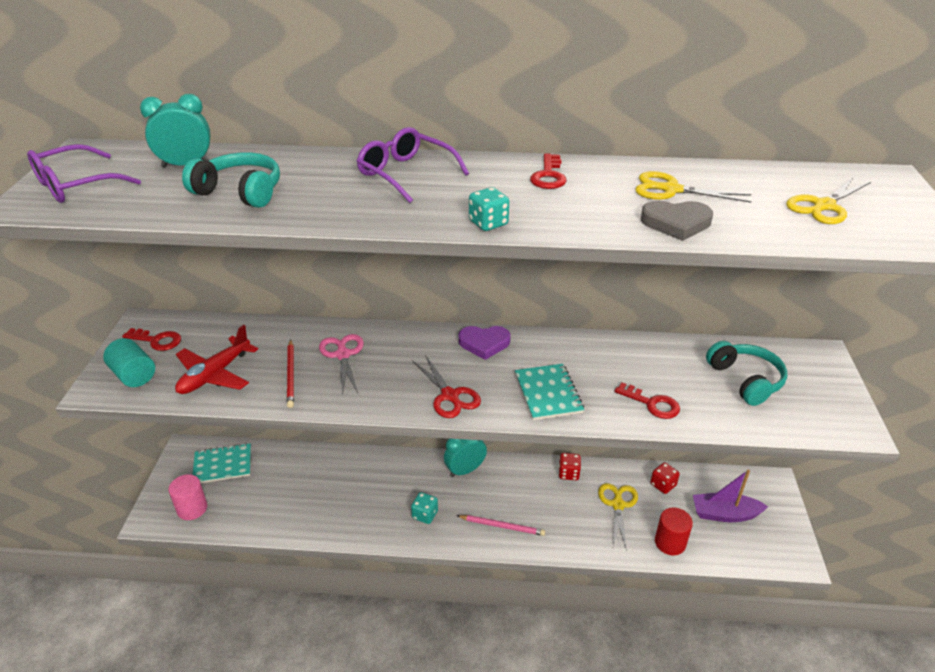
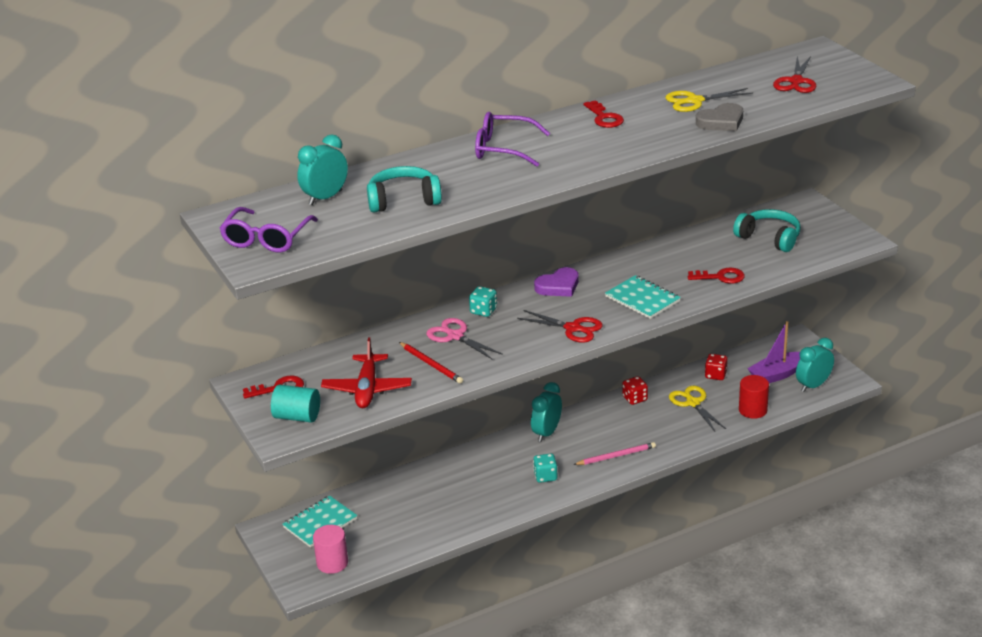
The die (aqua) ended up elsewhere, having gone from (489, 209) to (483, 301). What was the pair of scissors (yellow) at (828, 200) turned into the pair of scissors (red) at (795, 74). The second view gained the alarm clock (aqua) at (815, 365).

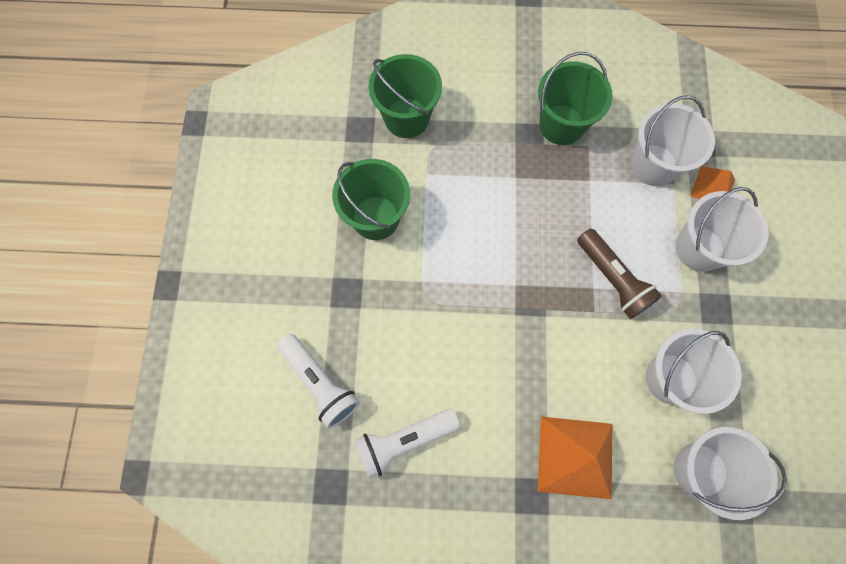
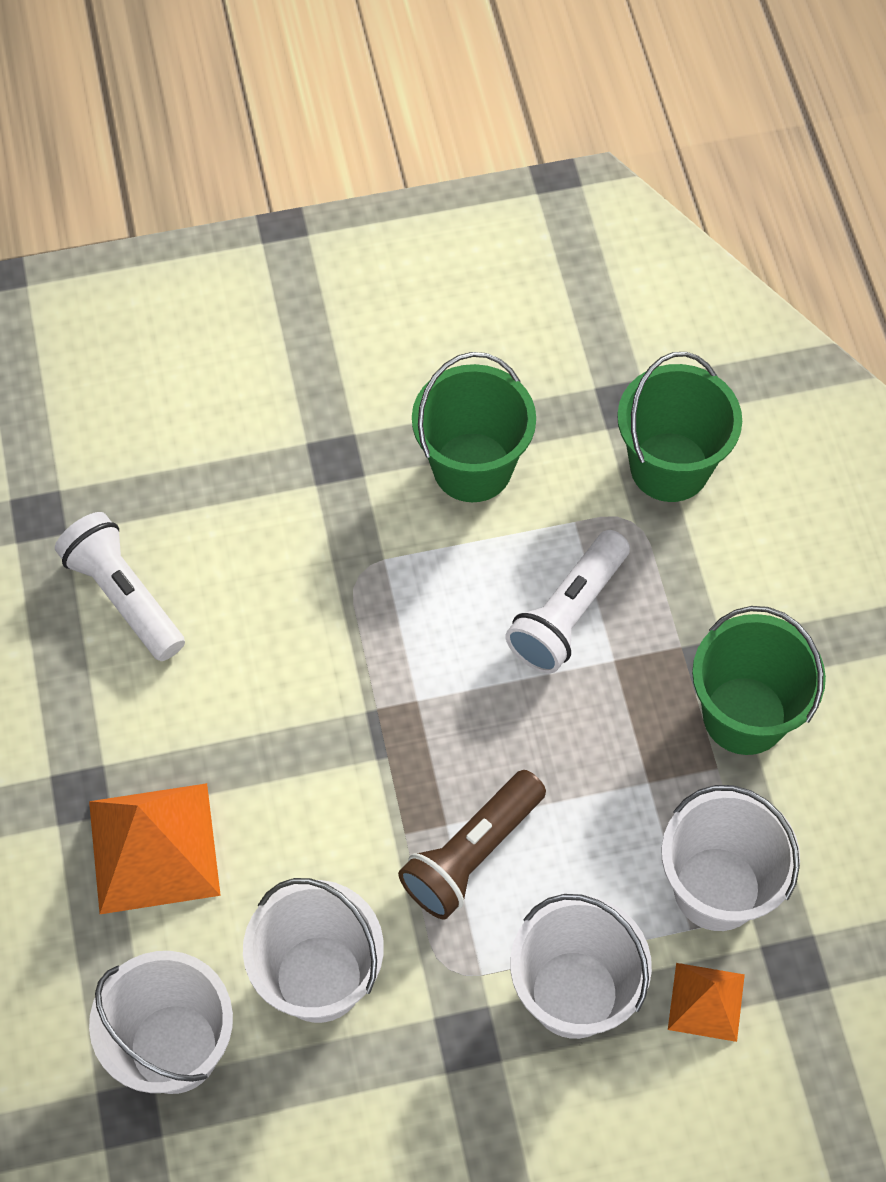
The pocket torch (pure white) ended up elsewhere, having gone from (318, 381) to (567, 601).

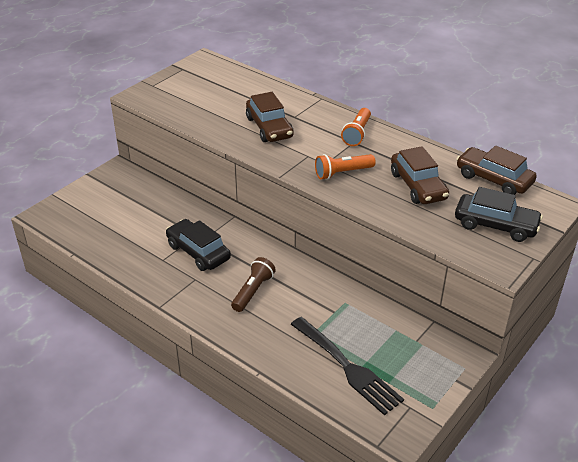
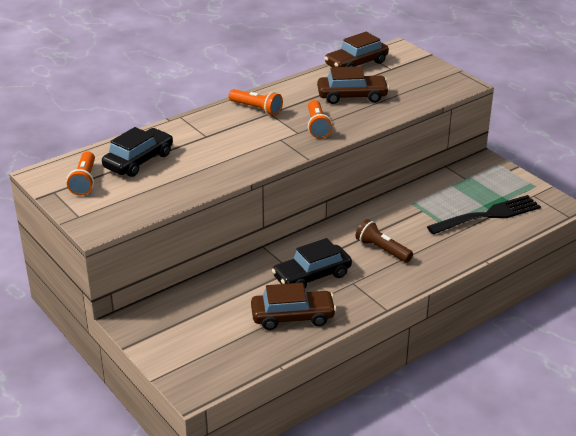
The toy car (brown) ended up elsewhere, having gone from (270, 117) to (293, 306). The toy car (ebony) ended up elsewhere, having gone from (499, 214) to (137, 152). The second view gained the pocket torch (orange-coloured) at (81, 173).

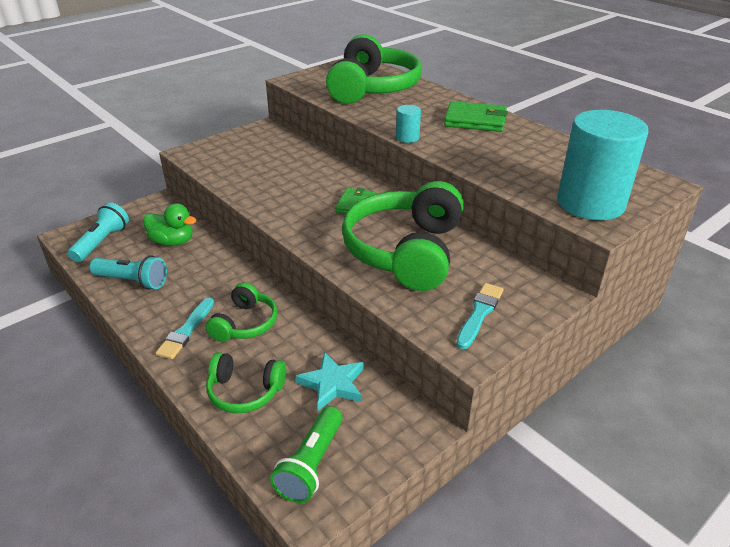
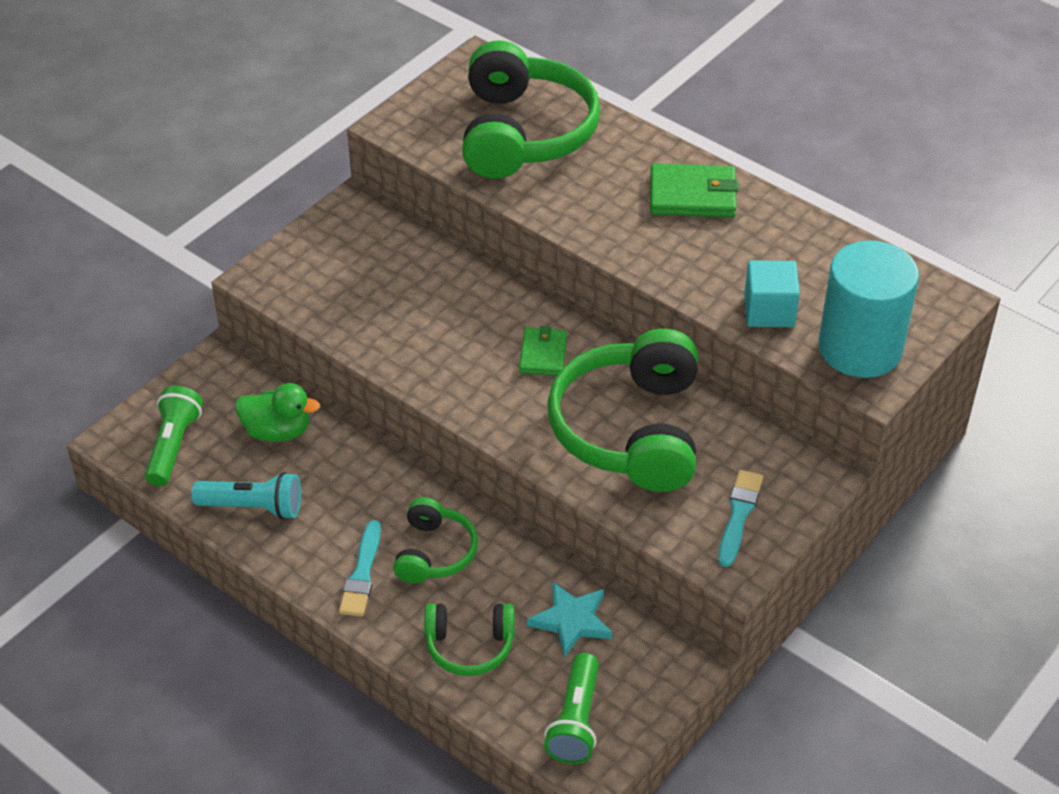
What was the pocket torch (aqua) at (98, 232) turned into the pocket torch (emerald) at (174, 436). The second view lost the solid cylinder (aqua) at (408, 124). The second view gained the solid cube (aqua) at (772, 293).

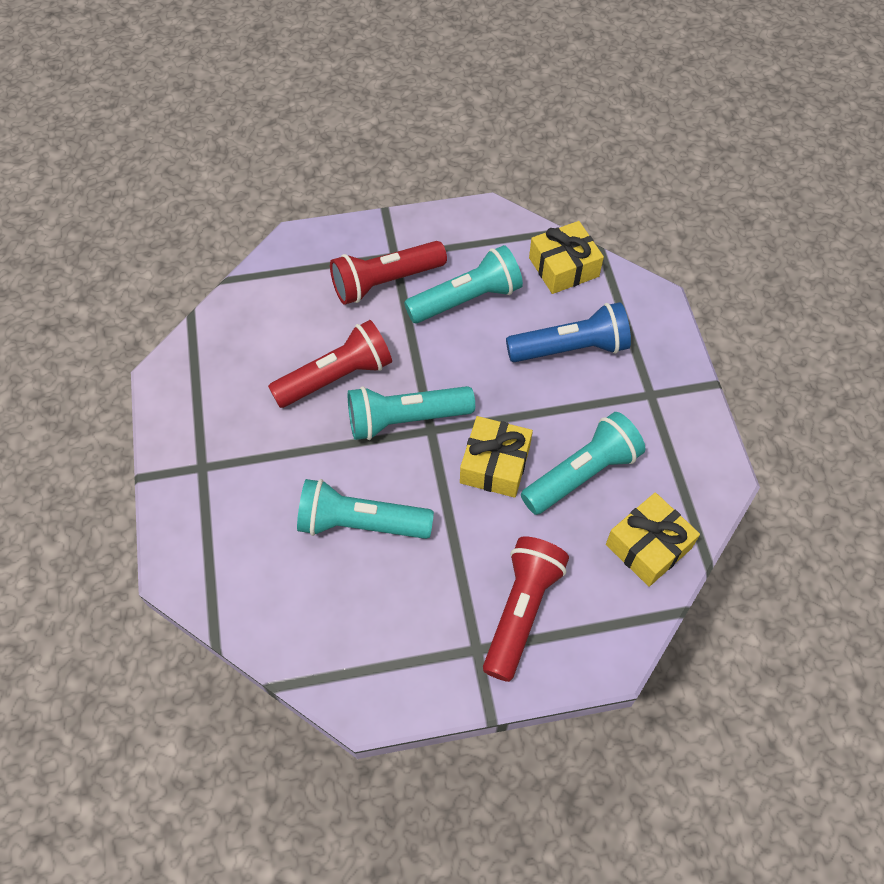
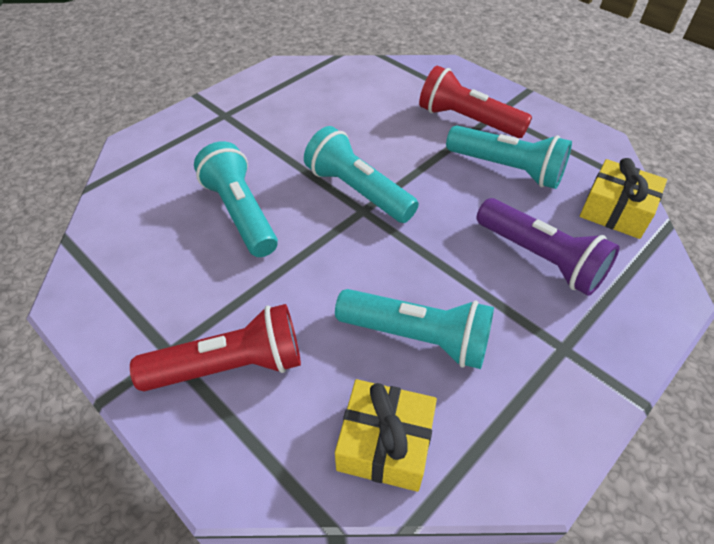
The second view lost the pocket torch (red) at (330, 364). The second view lost the present (yellow) at (496, 457). What was the pocket torch (cobalt) at (568, 332) turned into the pocket torch (violet) at (548, 247).

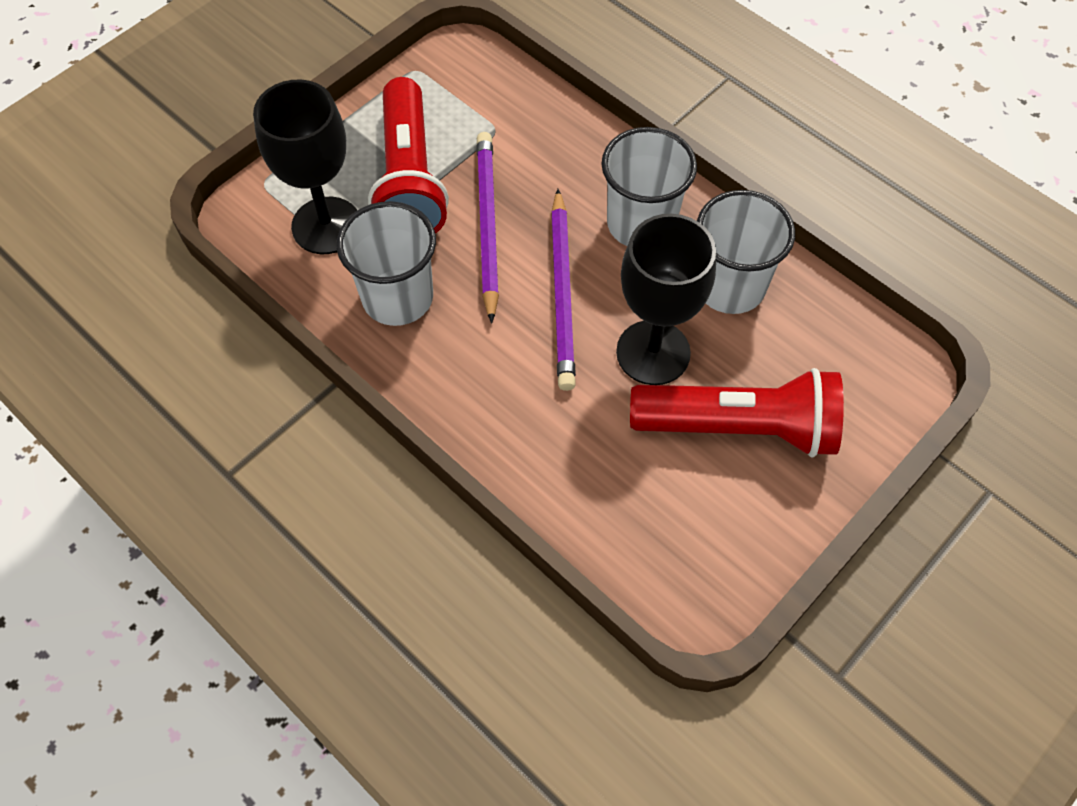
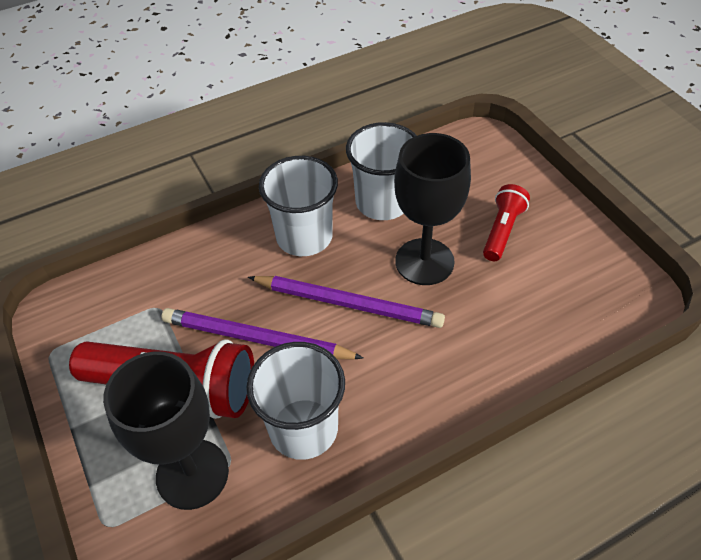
The size of the pocket torch (red) at (737, 412) changed by a factor of 0.54.

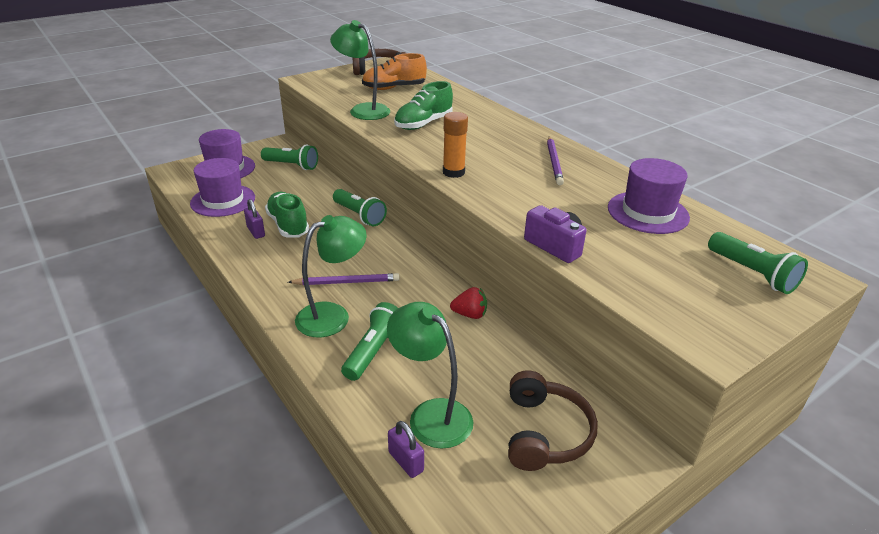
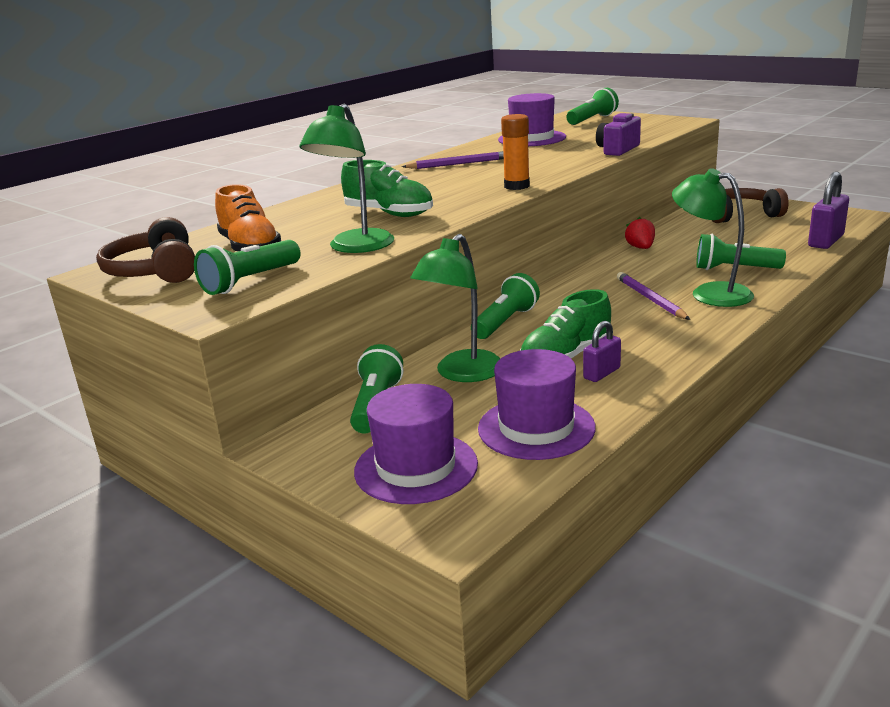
The reading lamp (emerald) ended up elsewhere, having gone from (430, 375) to (455, 308). The size of the lock (violet) at (406, 449) changed by a factor of 1.66. The second view gained the pocket torch (emerald) at (247, 267).

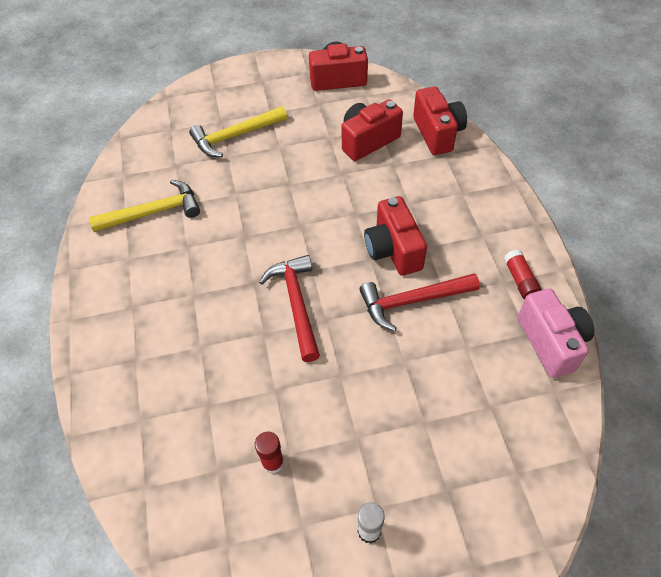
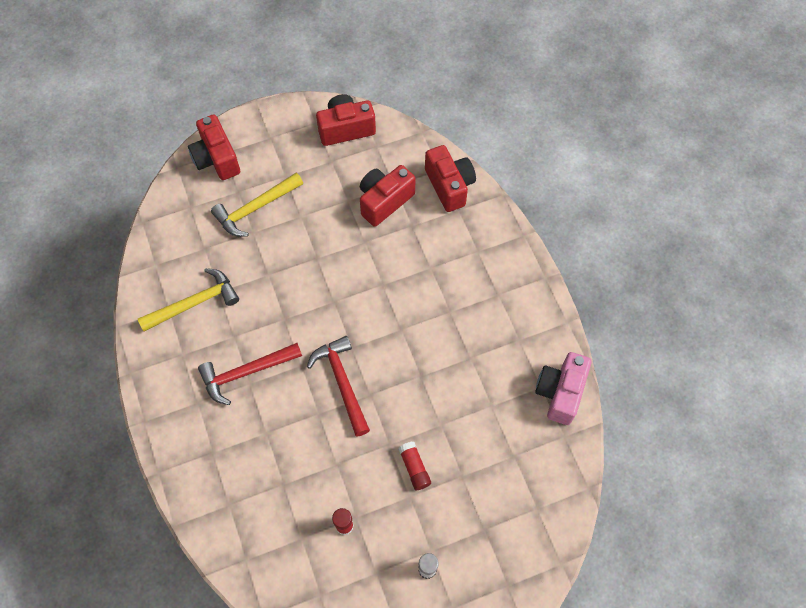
The claw hammer (red) ended up elsewhere, having gone from (419, 302) to (250, 374). The compact camera (red) ended up elsewhere, having gone from (395, 236) to (214, 147). The stick of glue (red) ended up elsewhere, having gone from (523, 274) to (414, 466). The compact camera (rose-pink) at (556, 333) ended up facing another way, 135 degrees counterclockwise from before.

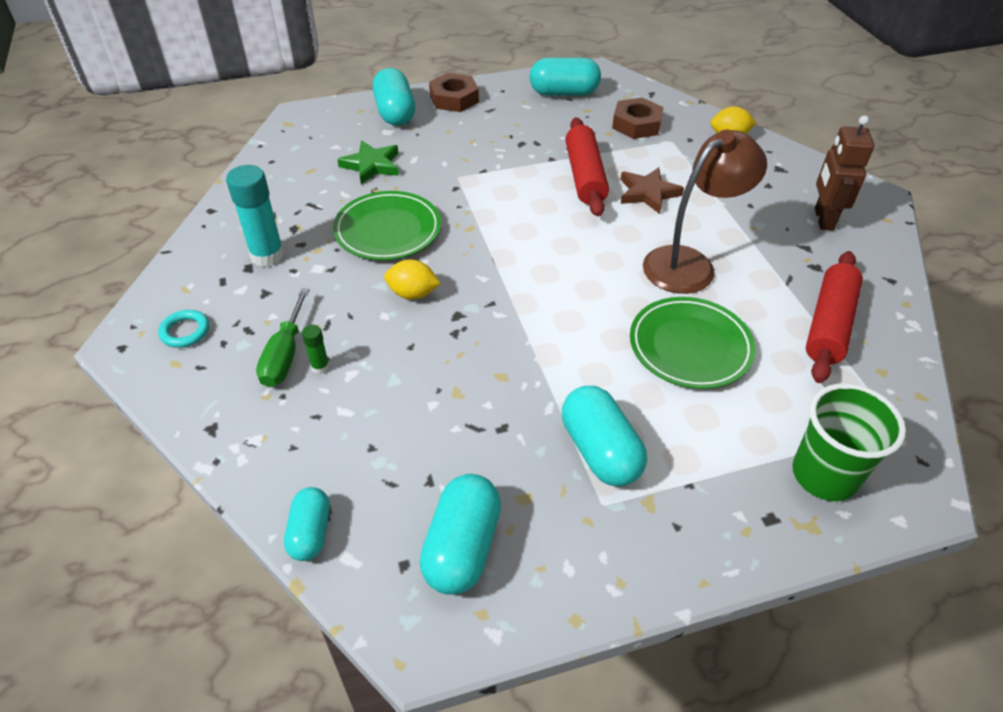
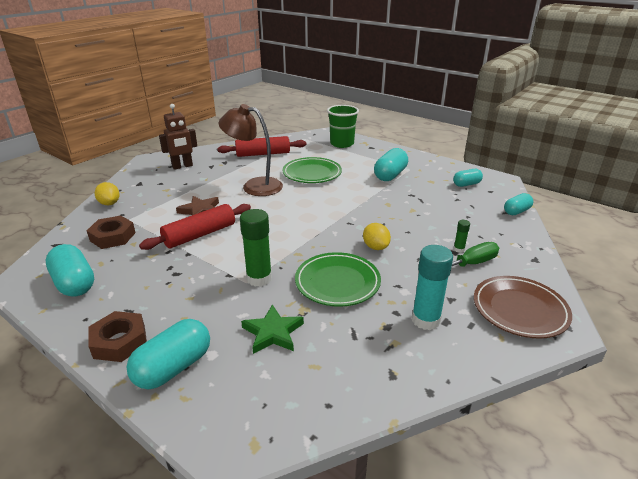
Where the ring (aqua) stood at (183, 329), the flat dish (brown) came to stand at (523, 307). The size of the capsule (aqua) at (460, 534) changed by a factor of 0.62. The second view gained the stick of glue (emerald) at (256, 248).

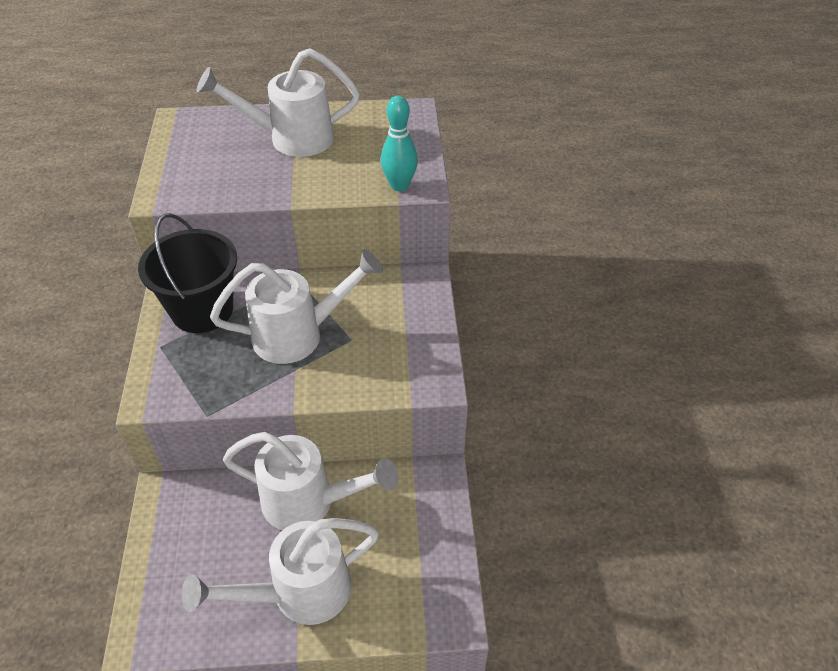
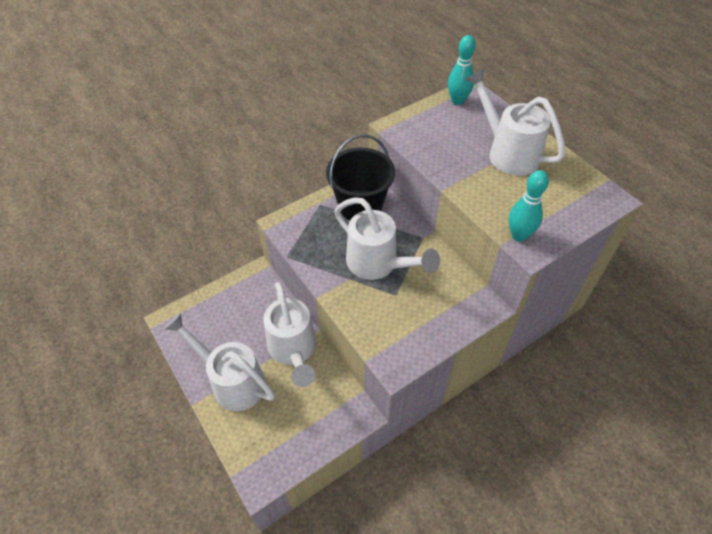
The second view gained the bowling pin (aqua) at (461, 70).

